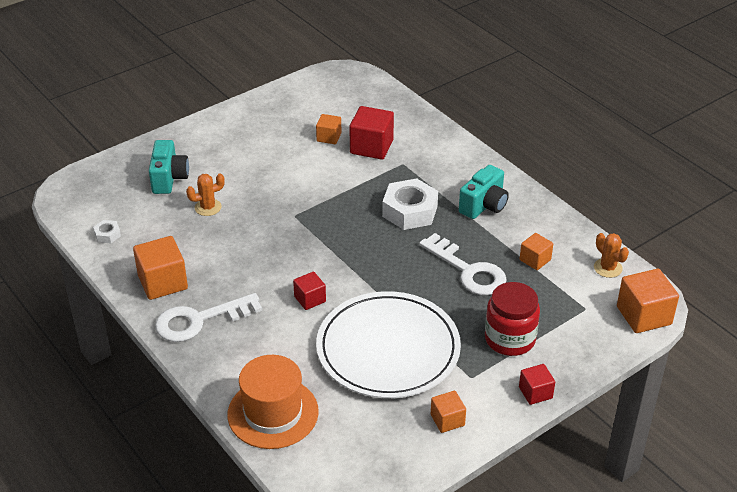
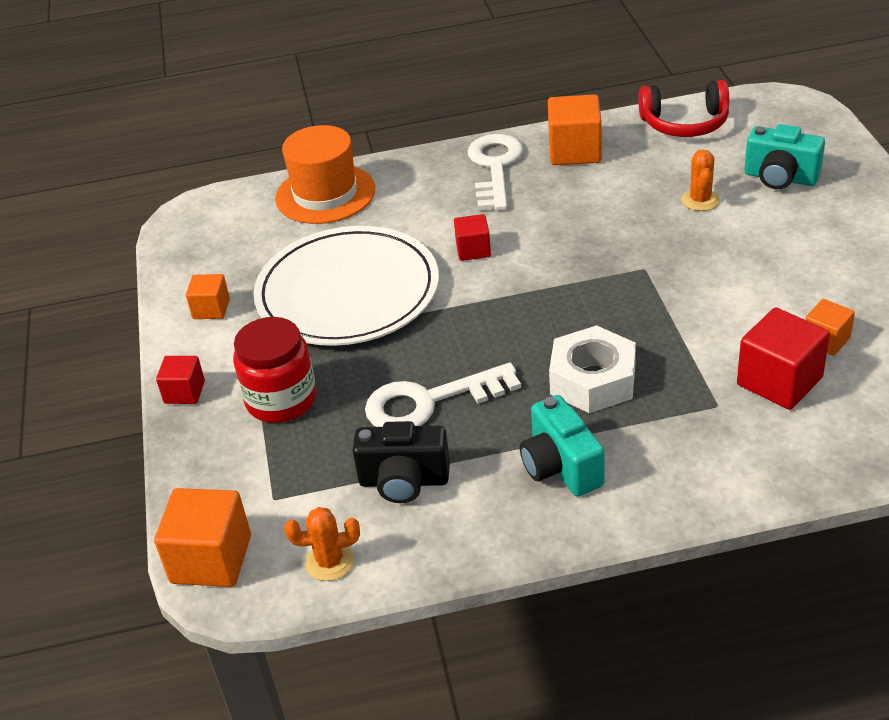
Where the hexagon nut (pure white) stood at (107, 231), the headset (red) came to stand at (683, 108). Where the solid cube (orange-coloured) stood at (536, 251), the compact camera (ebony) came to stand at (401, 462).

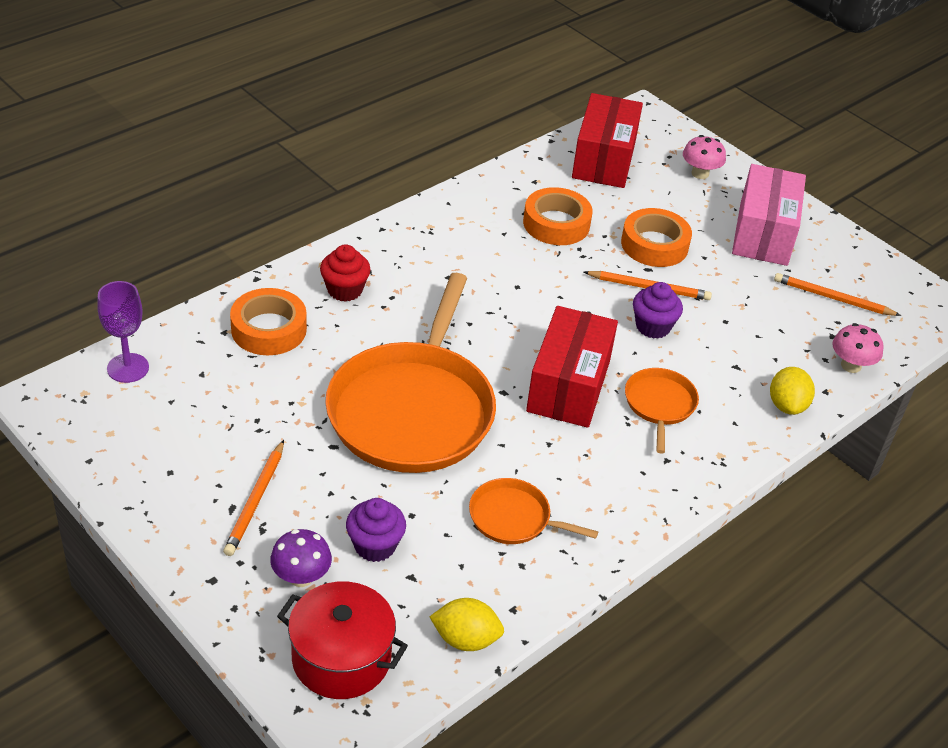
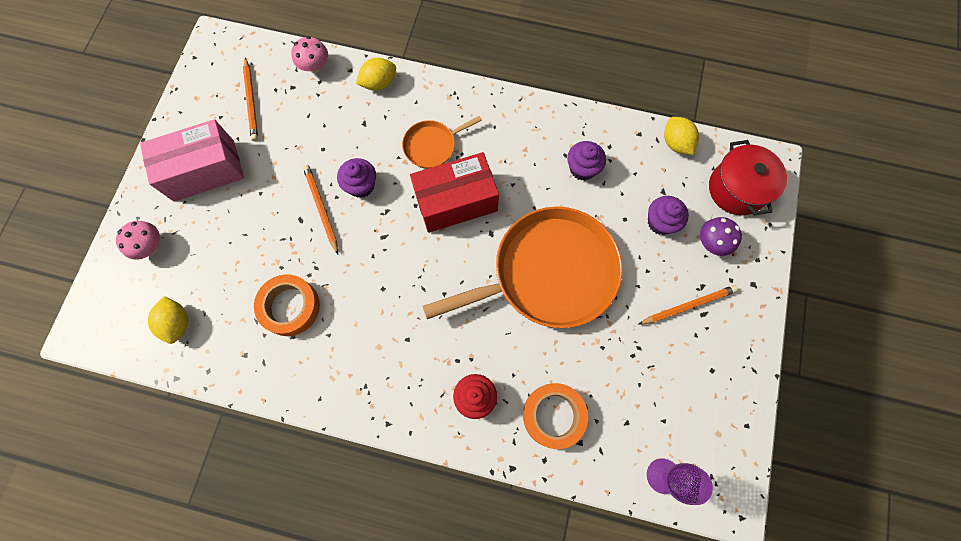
Where the frying pan (orange-coloured) stood at (533, 511), the muffin (violet) came to stand at (586, 161). Where the box (red) stood at (607, 140), the lemon (yellow) came to stand at (168, 320). The second view lost the roll of tape (orange-coloured) at (656, 237).

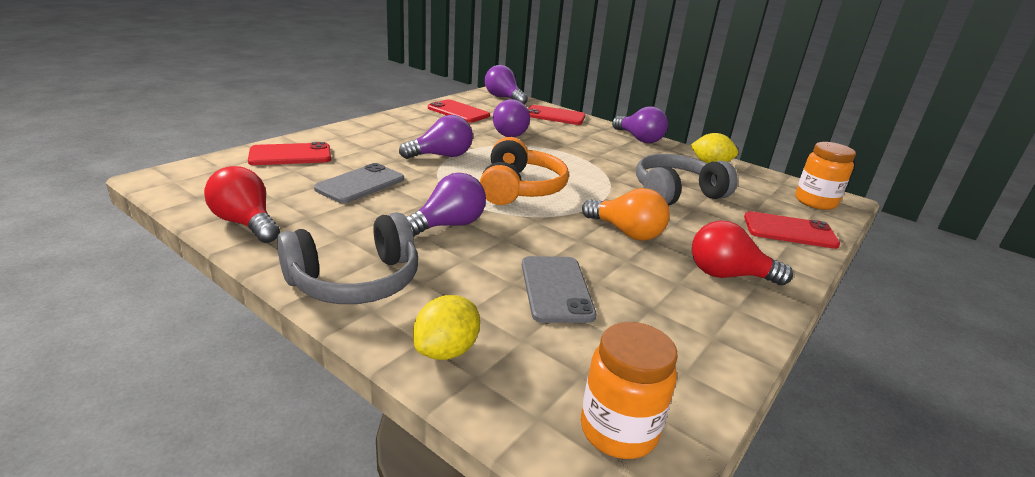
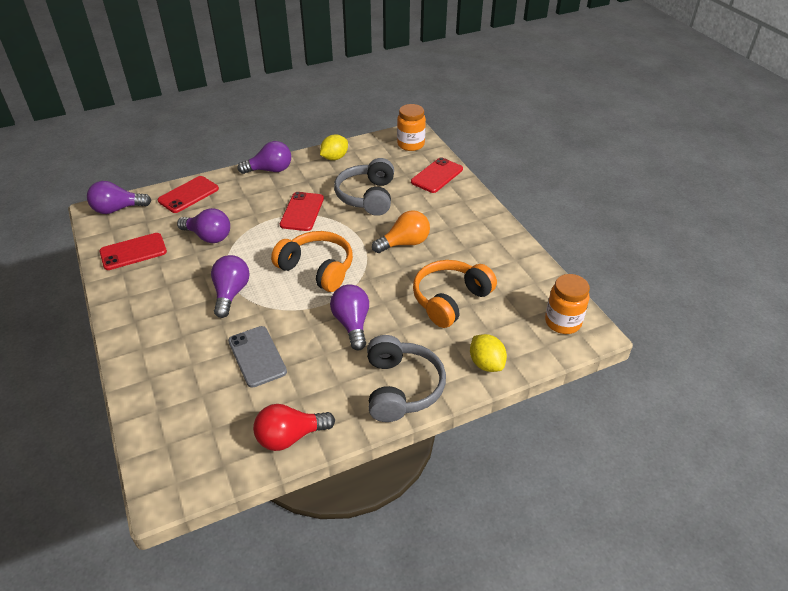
The mobile phone (red) ended up elsewhere, having gone from (289, 153) to (302, 211). Where the mobile phone (grey) stood at (559, 289), the headset (orange-coloured) came to stand at (455, 294). The second view lost the lightbulb (red) at (742, 252).

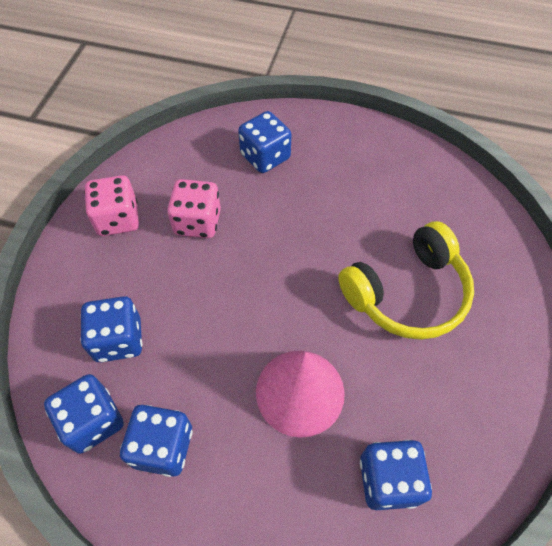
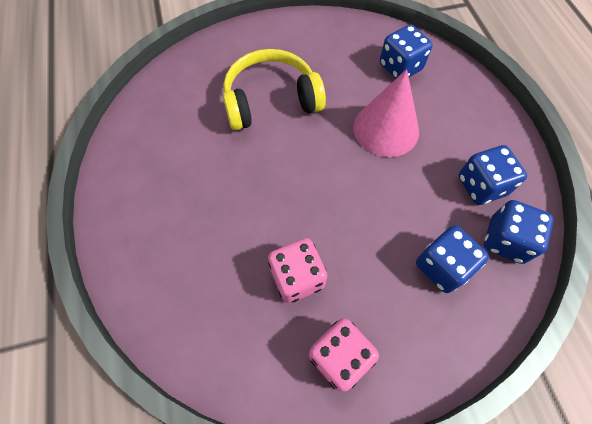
The second view lost the die (cobalt) at (264, 142). The headset (yellow) at (406, 280) ended up facing another way, 45 degrees counterclockwise from before.

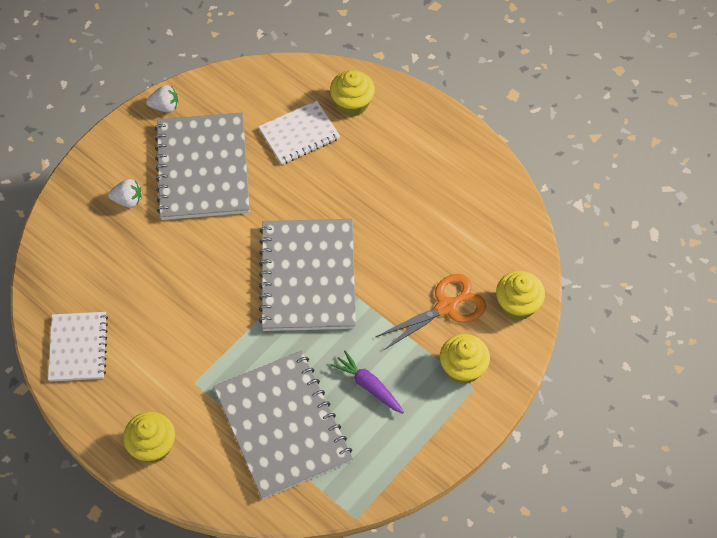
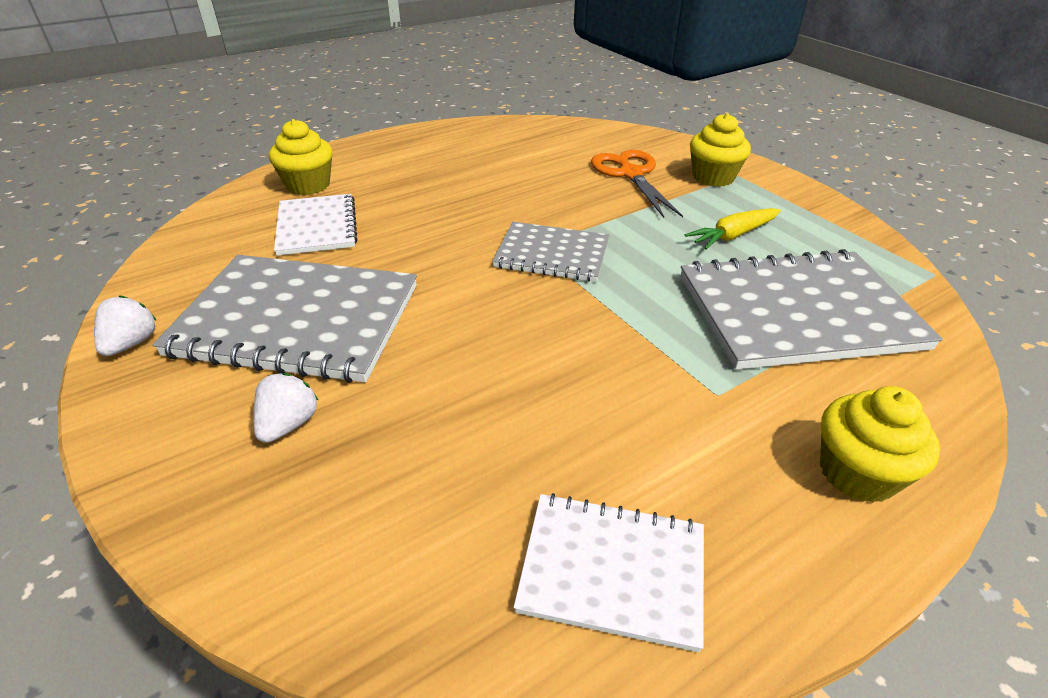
The size of the notepad (grey) at (307, 275) changed by a factor of 0.58. What was the toy carrot (violet) at (367, 381) turned into the toy carrot (yellow) at (733, 229). The second view lost the muffin (yellow) at (520, 295).

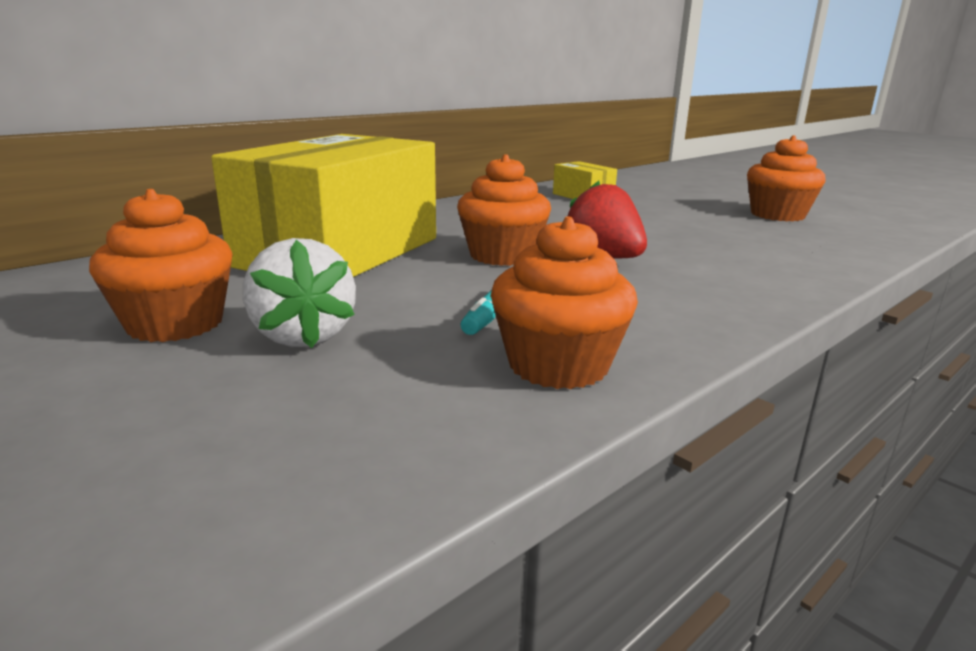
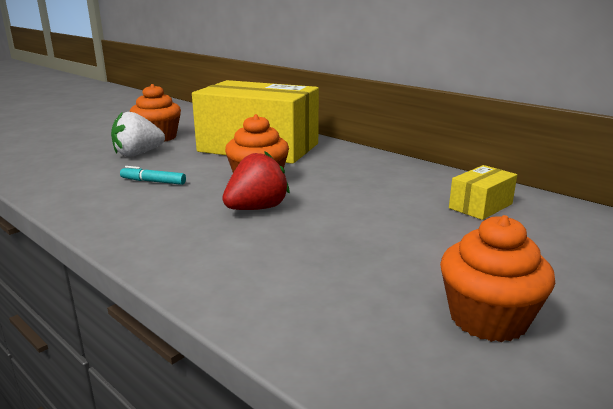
The second view lost the muffin (orange-coloured) at (564, 302).

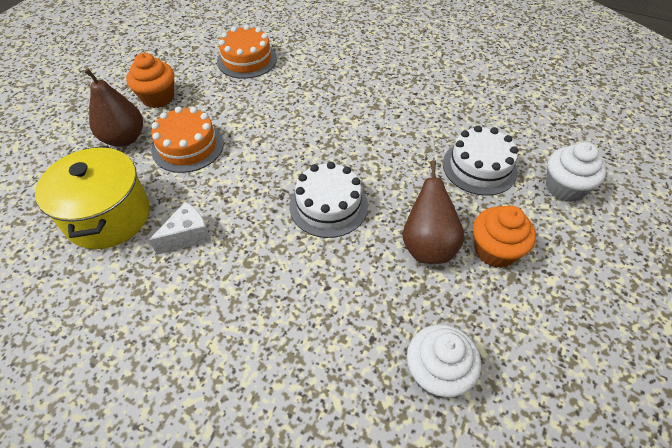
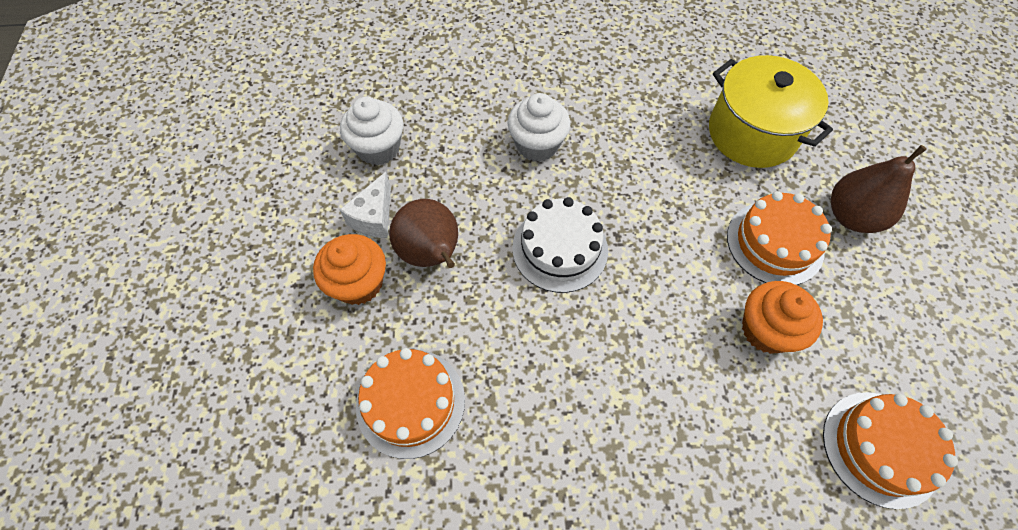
The muffin (orange-coloured) ended up elsewhere, having gone from (150, 80) to (782, 317). The cheese wedge (pure white) ended up elsewhere, having gone from (180, 228) to (365, 205). What was the layer cake (pure white) at (480, 161) turned into the layer cake (orange-coloured) at (410, 403). The muffin (pure white) ended up elsewhere, having gone from (576, 172) to (538, 127).

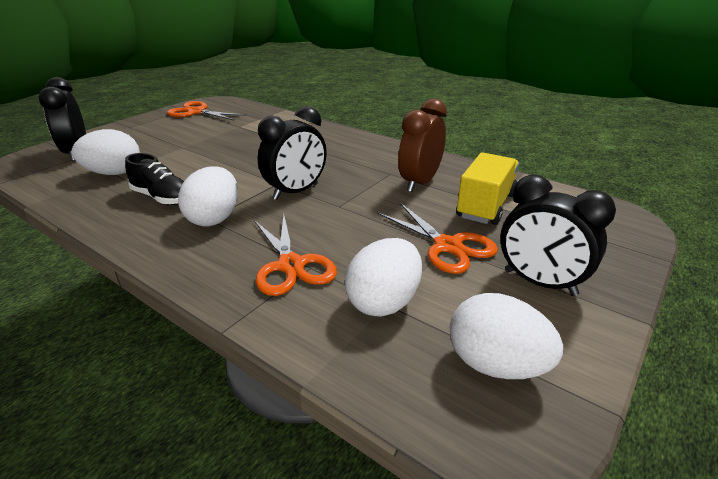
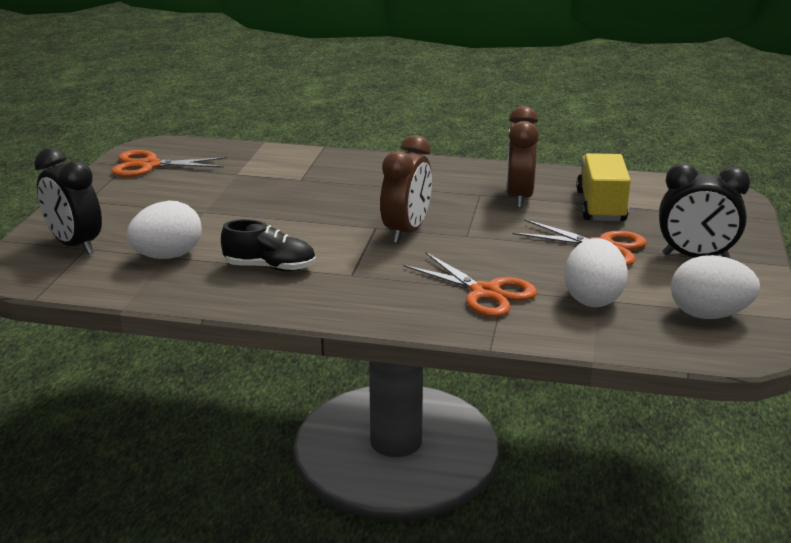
The second view lost the egg (pure white) at (208, 196). What was the alarm clock (ebony) at (292, 153) turned into the alarm clock (brown) at (406, 189).

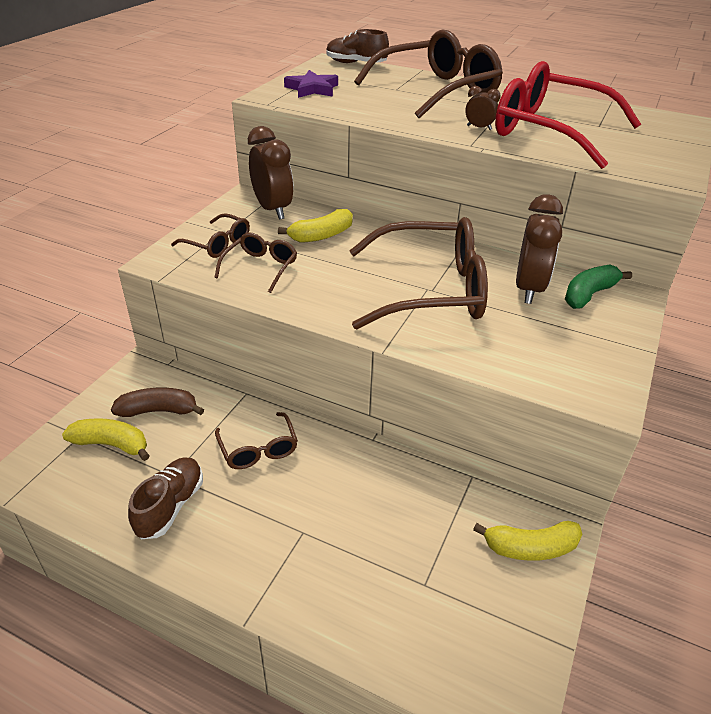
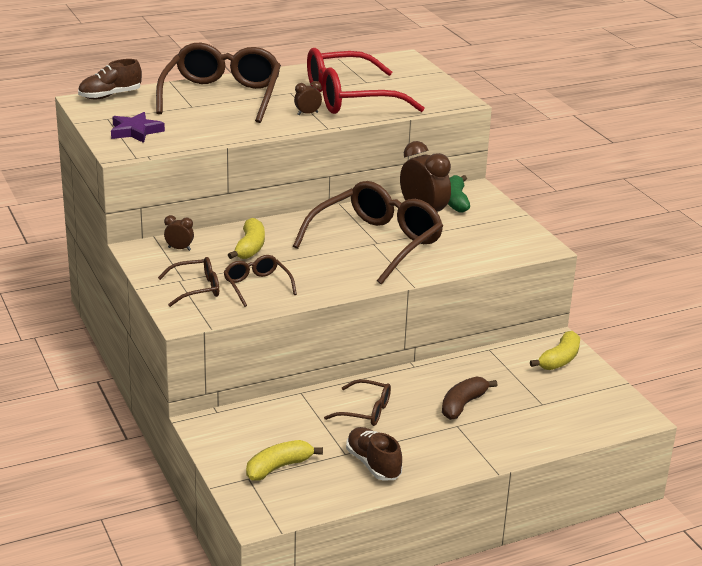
The banana (brown) ended up elsewhere, having gone from (157, 402) to (469, 398). The size of the alarm clock (brown) at (270, 173) changed by a factor of 0.47.

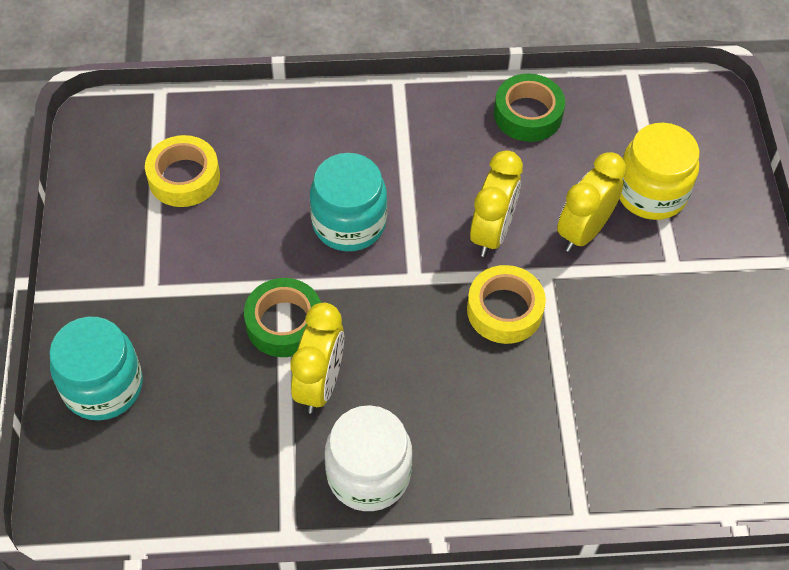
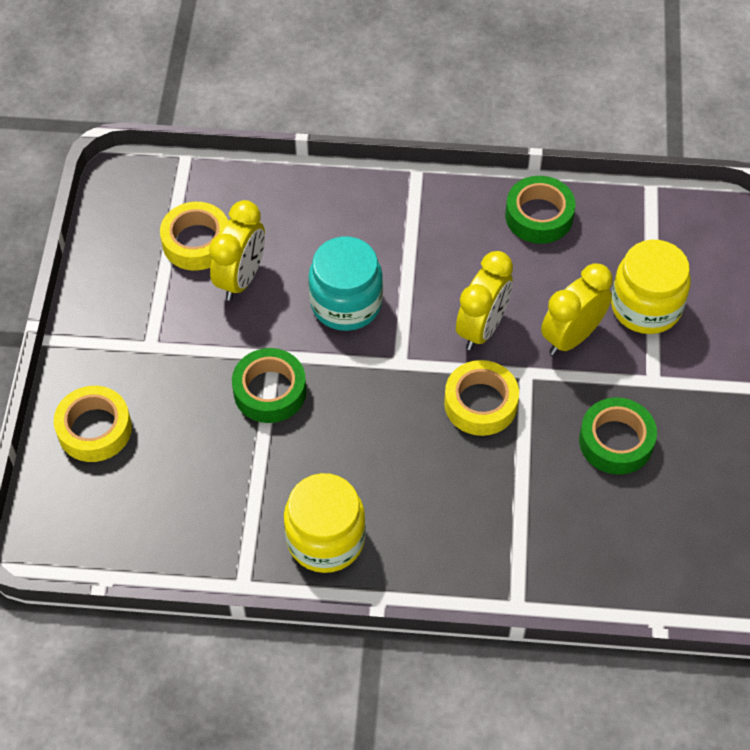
Where the preserve jar (aqua) stood at (96, 368), the roll of tape (yellow) came to stand at (92, 424). The alarm clock (yellow) ended up elsewhere, having gone from (317, 358) to (237, 250). What was the preserve jar (pure white) at (368, 458) turned into the preserve jar (yellow) at (325, 523). The second view gained the roll of tape (emerald) at (618, 436).

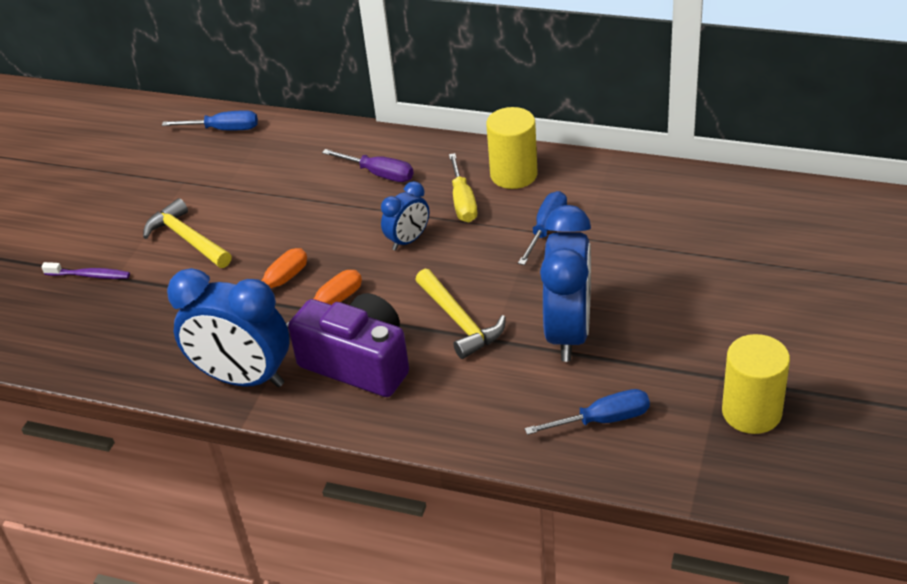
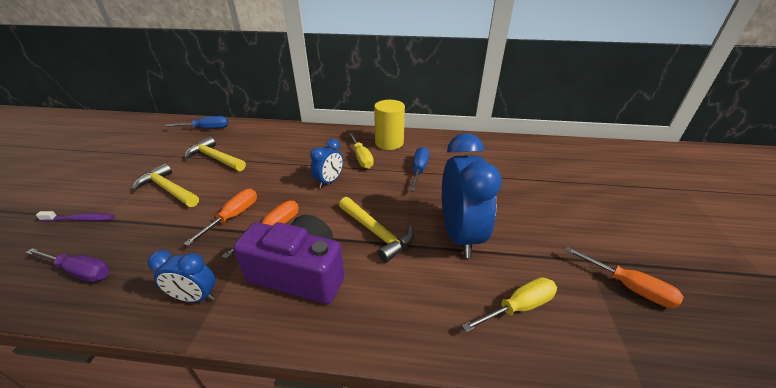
The size of the alarm clock (cobalt) at (228, 327) changed by a factor of 0.52. The flat screwdriver (violet) ended up elsewhere, having gone from (368, 165) to (68, 265). What was the flat screwdriver (cobalt) at (587, 412) turned into the flat screwdriver (yellow) at (509, 304). Where the solid cylinder (yellow) stood at (756, 384), the flat screwdriver (orange-coloured) came to stand at (624, 277). The second view gained the claw hammer (yellow) at (215, 153).

